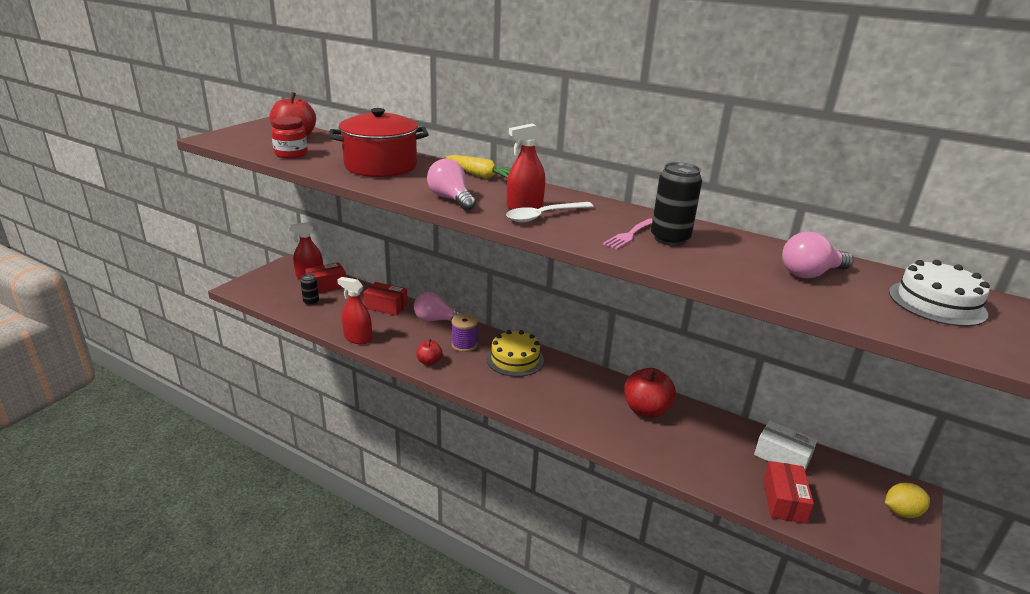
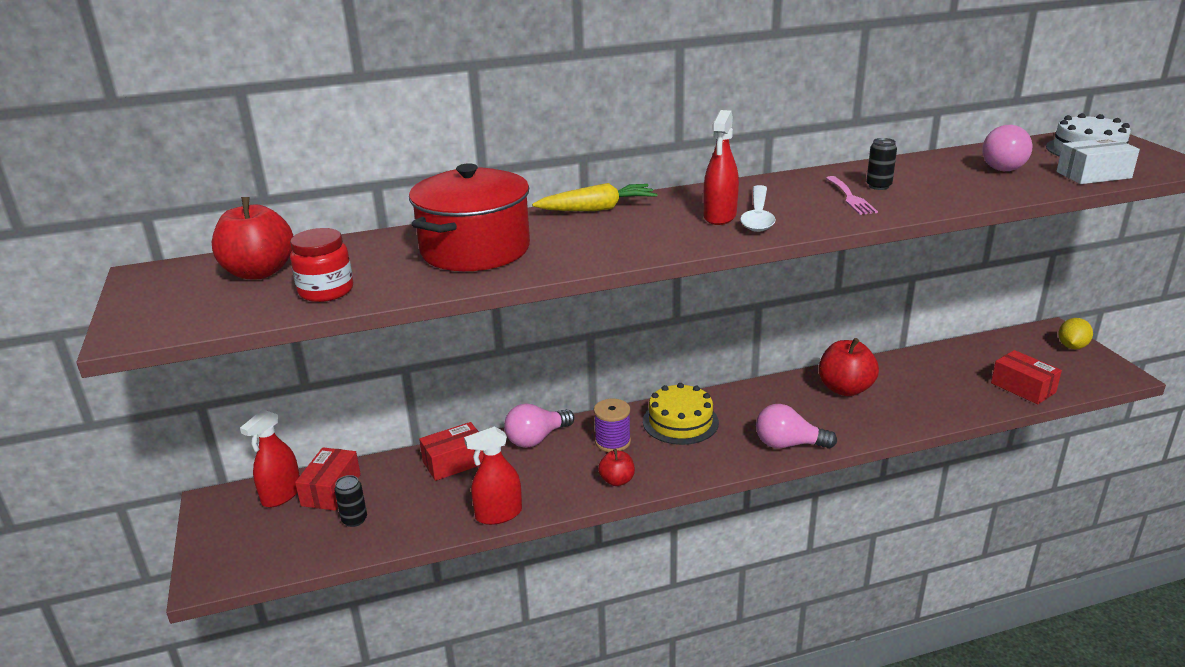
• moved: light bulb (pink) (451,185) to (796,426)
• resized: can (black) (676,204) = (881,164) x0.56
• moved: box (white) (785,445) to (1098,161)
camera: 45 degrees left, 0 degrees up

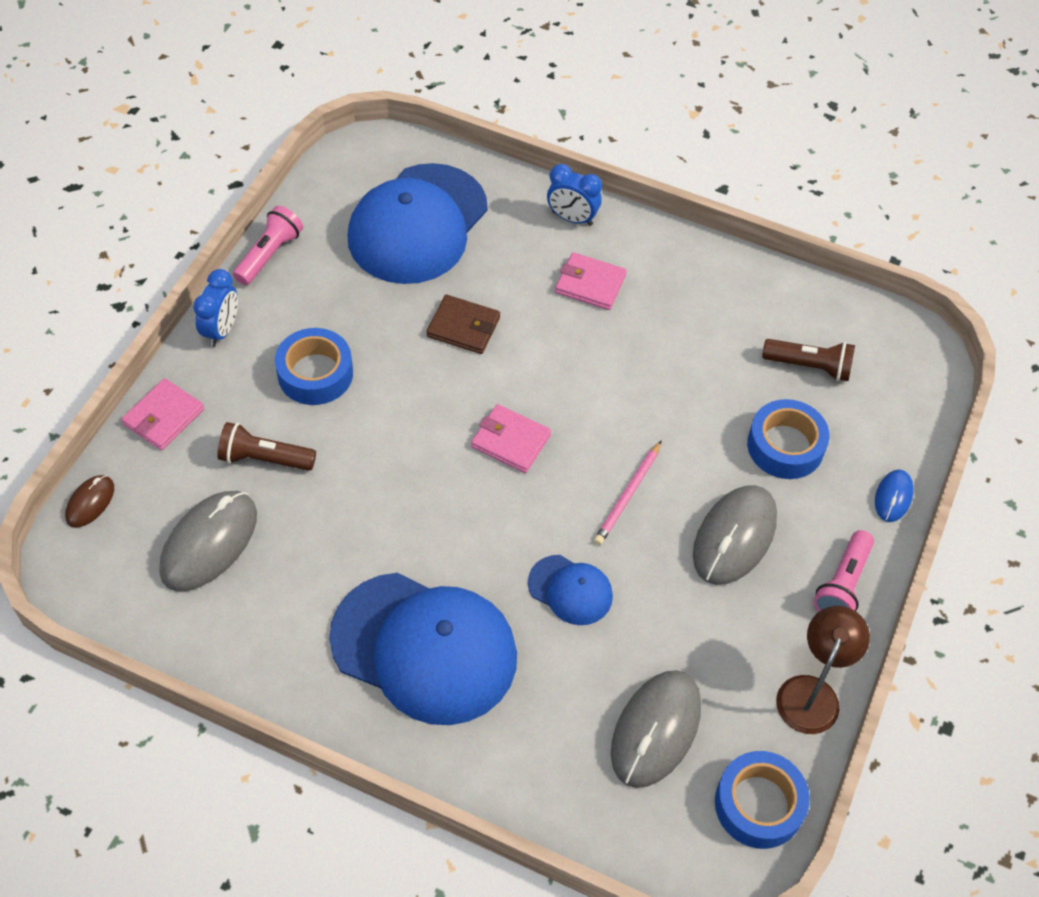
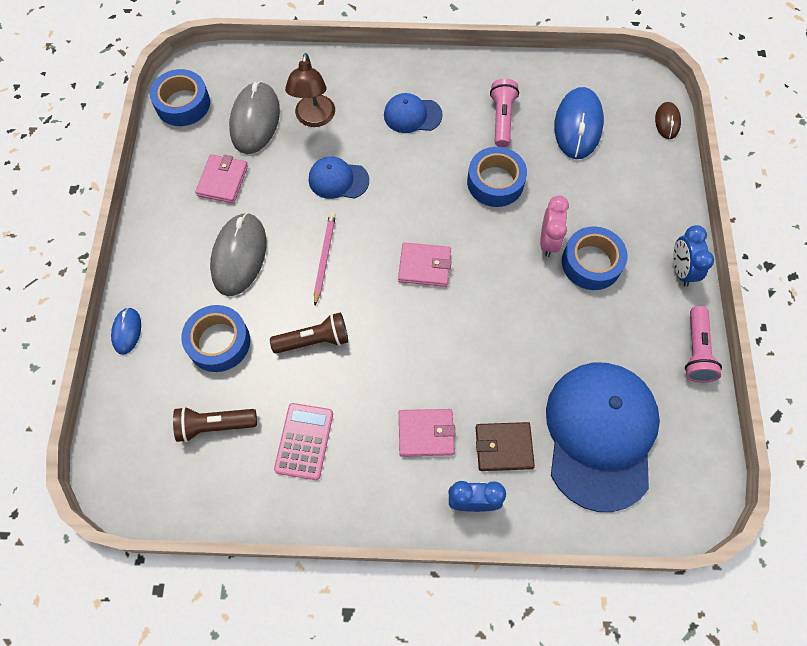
• moved: wallet (pink) (162,414) to (221,178)
• recoloured: mouse (grey) (208,541) to mouse (blue) (579,123)
• moved: flashlight (brown) (266,446) to (309,333)
• resized: cap (blue) (423,649) = (413,113) x0.47
• moved: wallet (brown) (463,324) to (505,446)
• moved: lamp (brown) (823,670) to (310,90)
• moved: flashlight (pink) (844,571) to (504,113)
• added: calculator (pink) (303,441)
• added: tape (blue) (497,177)
• added: clock (pink) (554,226)
camera: 160 degrees right, 10 degrees up

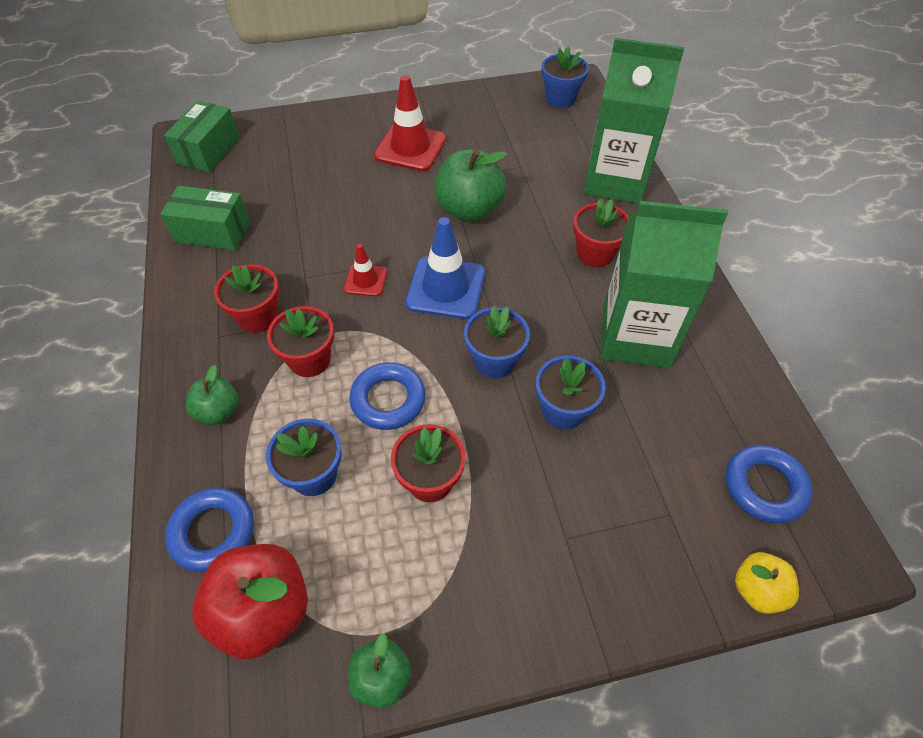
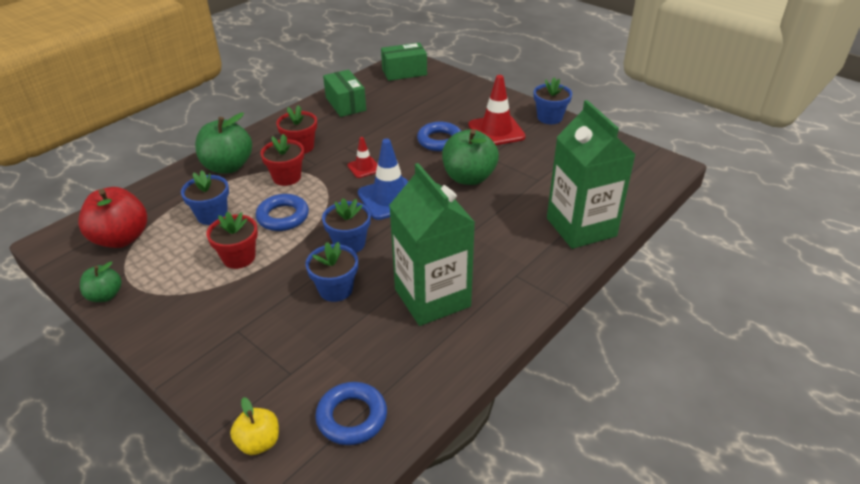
• moved: ring (blue) (209,530) to (439,136)
• resized: apple (green) (212,395) = (223,143) x1.78
• moved: flower pot (blue) (565,77) to (553,100)
• removed: flower pot (red) (601,232)
camera: 55 degrees right, 15 degrees down

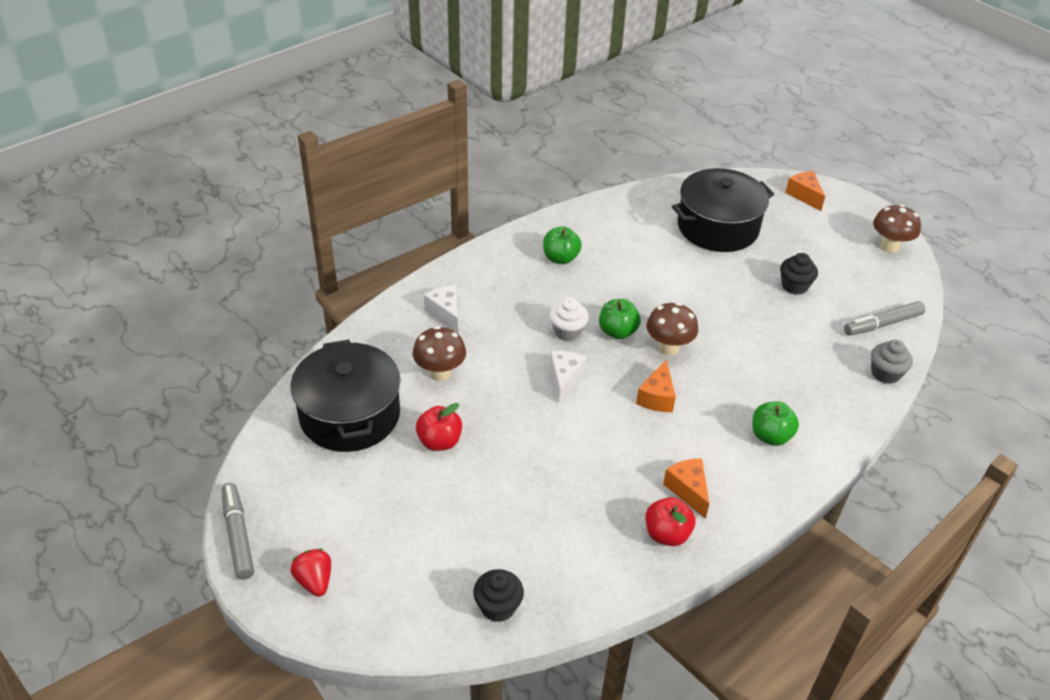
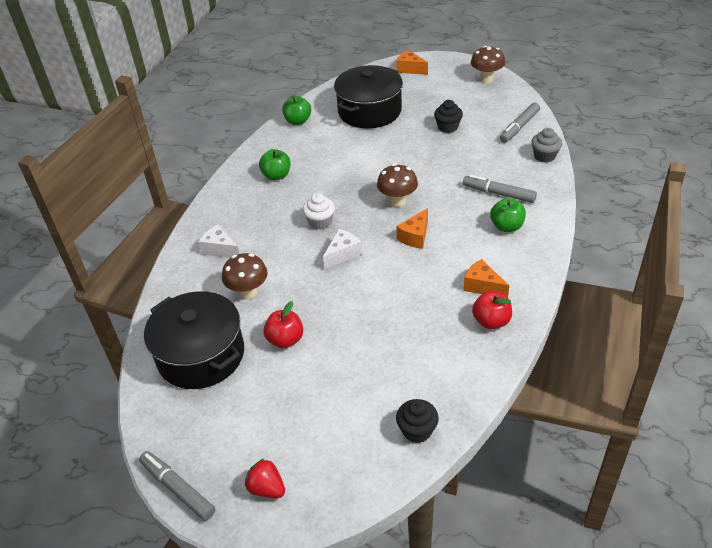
• turned: cheese (white) (568,377) = (342,249) 60 degrees clockwise
• moved: apple (green) (620,319) to (296,110)
• turned: cheese (orange) (656,385) = (412,228) 45 degrees clockwise
• added: marker (grey) (500,189)
camera: 25 degrees left, 0 degrees up

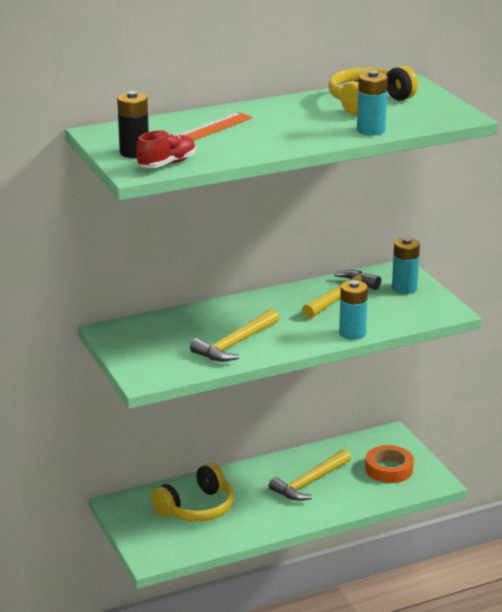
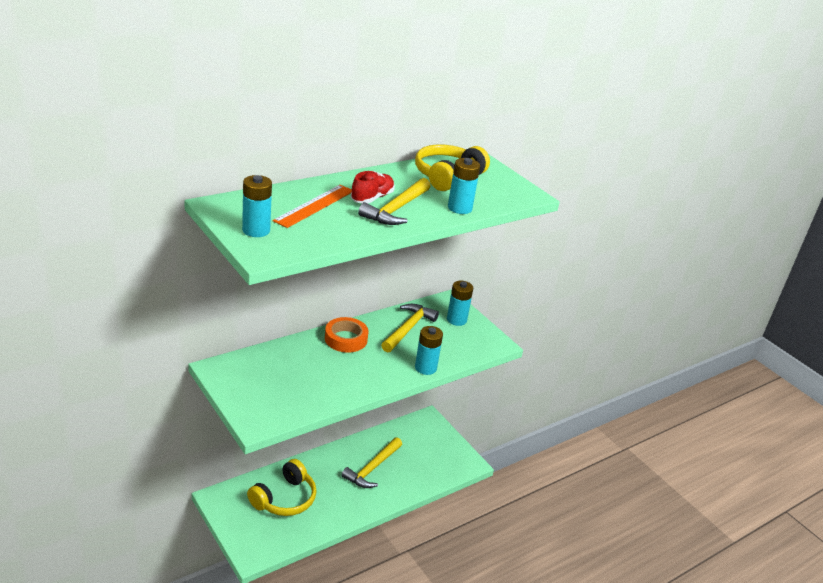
• recoloured: battery (black) (133,124) to battery (turquoise) (257,206)
• moved: shoe (red) (166,149) to (373,187)
• moved: hammer (yellow) (234,335) to (394,201)
• moved: tape (orange) (389,464) to (346,335)
camera: 15 degrees left, 5 degrees up

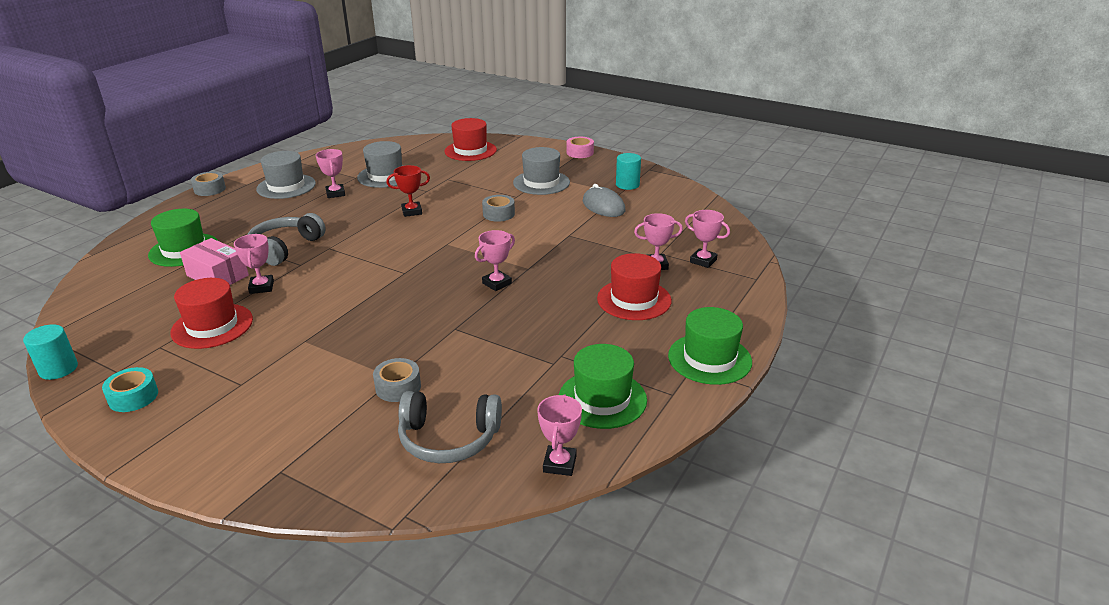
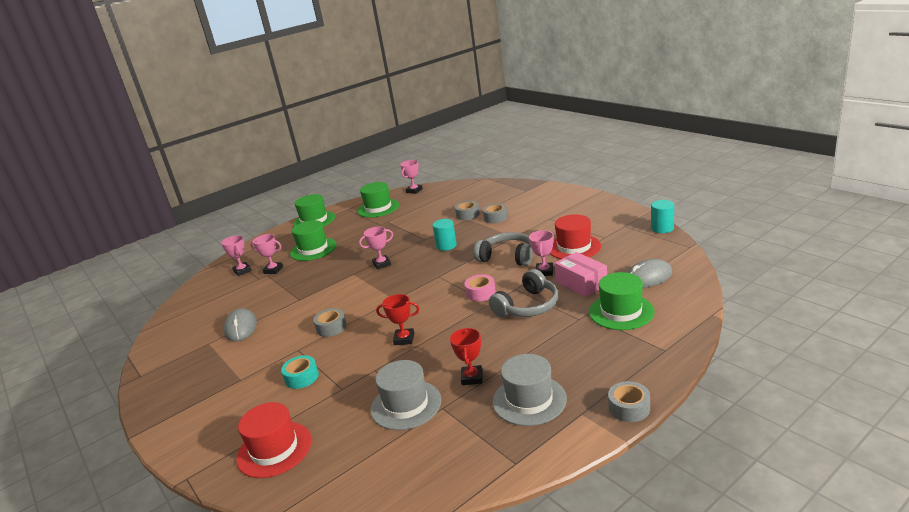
• moved: tape (turquoise) (130,389) to (300,372)
• recoloured: trophy (pink) (330,173) to trophy (red) (466,356)
• moved: headphones (grey) (450,427) to (503,249)
• removed: hat (grey) (541,171)
• moved: tape (pink) (580,147) to (480,287)
• recoloured: hat (red) (634,286) to hat (green) (313,240)
• moved: cylinder (turquoise) (628,171) to (444,235)
• added: tape (grey) (495,213)
• added: mouse (grey) (649,273)
camera: 155 degrees left, 5 degrees down

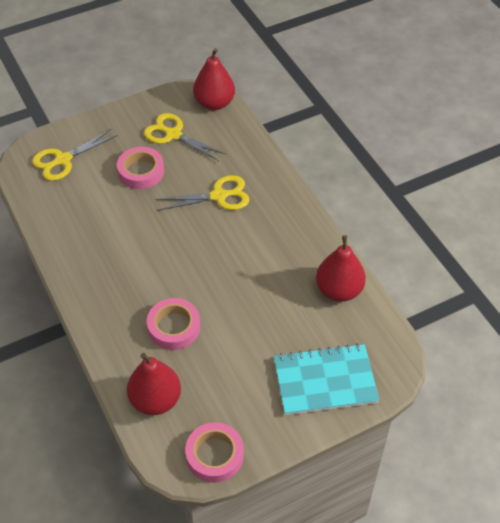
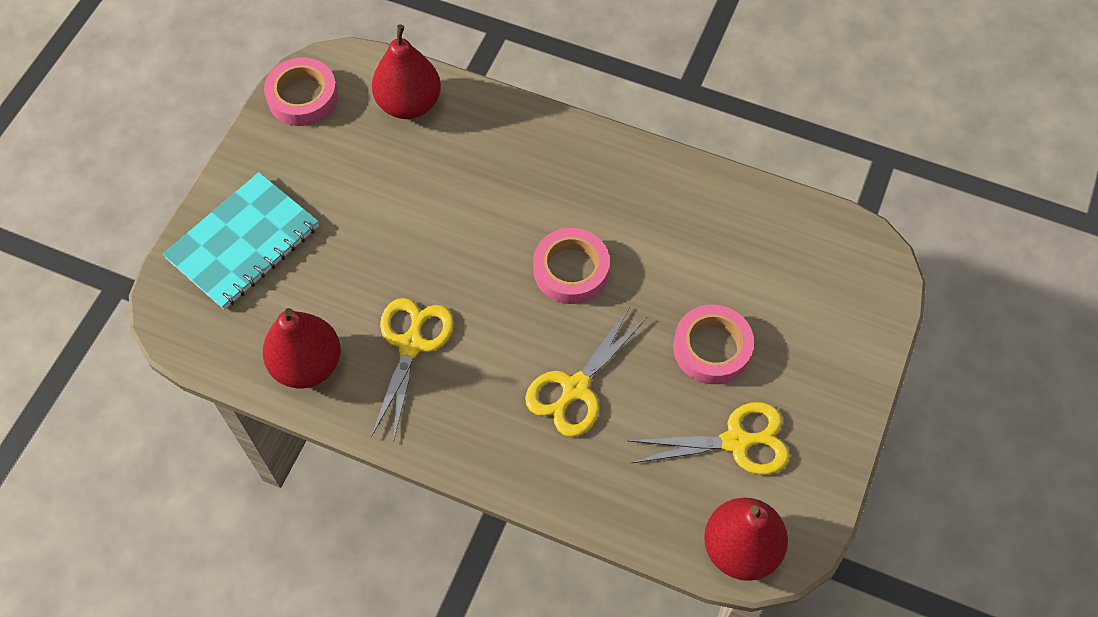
• moved: scissors (yellow) (75,154) to (412,370)
• moved: tape (pink) (173,324) to (571,266)
camera: 140 degrees right, 10 degrees up

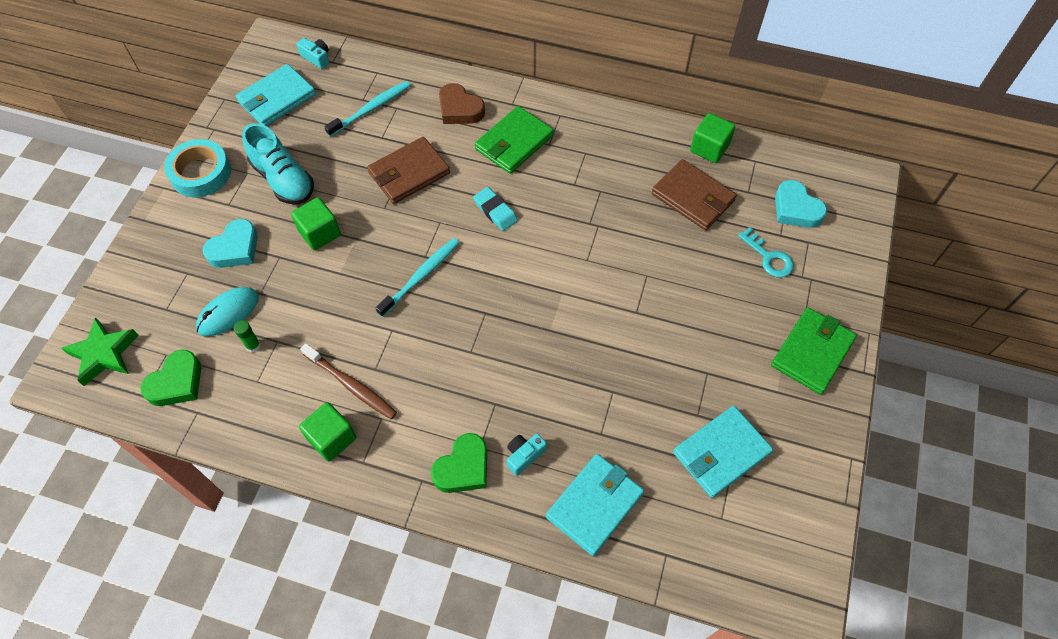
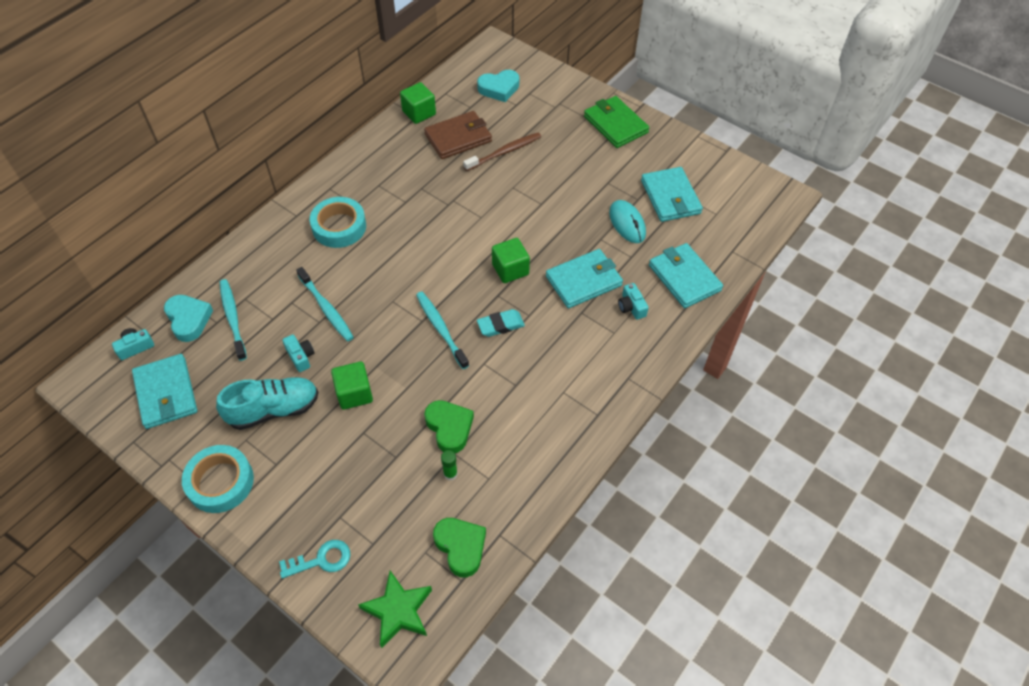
• moved: mouse (turquoise) (227,311) to (627,221)
• moved: heart (turquoise) (230,243) to (188,318)
• moved: cube (green) (327,432) to (511,260)
• moved: toothbrush (brown) (348,381) to (502,152)
• replaced: wallet (brown) (408,170) to toothbrush (turquoise) (325,304)
• moved: heart (green) (459,463) to (449,426)
• removed: heart (brown) (462,103)
• moved: eraser (turquoise) (495,209) to (501,323)
• replaced: wallet (green) (514,140) to tape (turquoise) (338,222)
• moved: key (turquoise) (766,252) to (314,559)
• added: camera (turquoise) (298,353)
• added: wallet (turquoise) (584,278)
camera: 70 degrees left, 5 degrees down

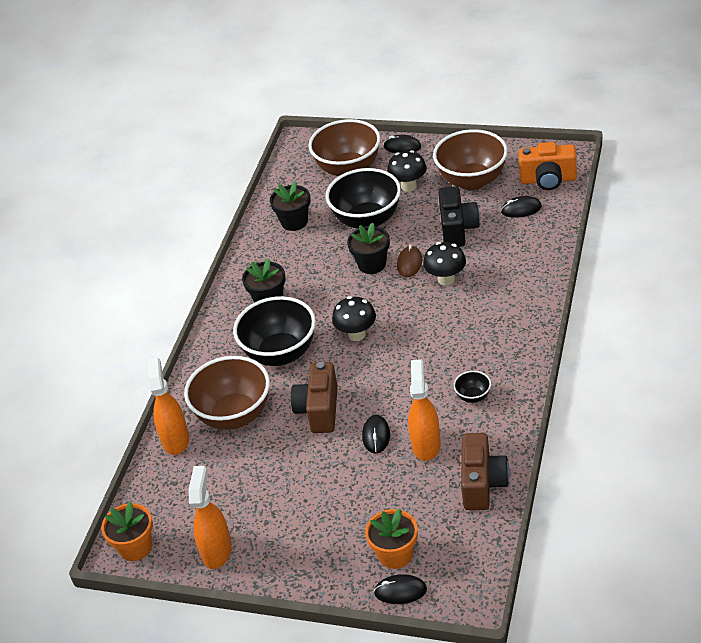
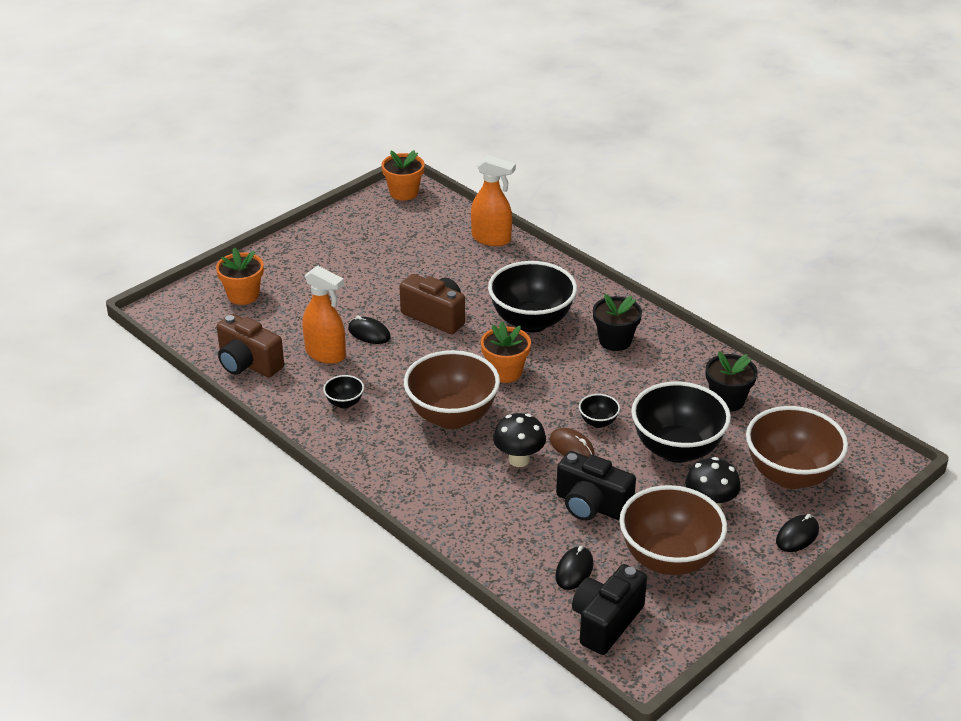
• moved: bowl (brown) (227,393) to (452,389)
• removed: spray bottle (orange) (210,517)
• replaced: mushroom (black) (354,318) to flower pot (orange) (506,352)
• replaced: flower pot (black) (368,248) to bowl (black) (599,411)
• removed: mouse (black) (400,589)
• recoloured: camera (orange) (548,166) to camera (black) (609,609)
camera: 115 degrees right, 5 degrees down

